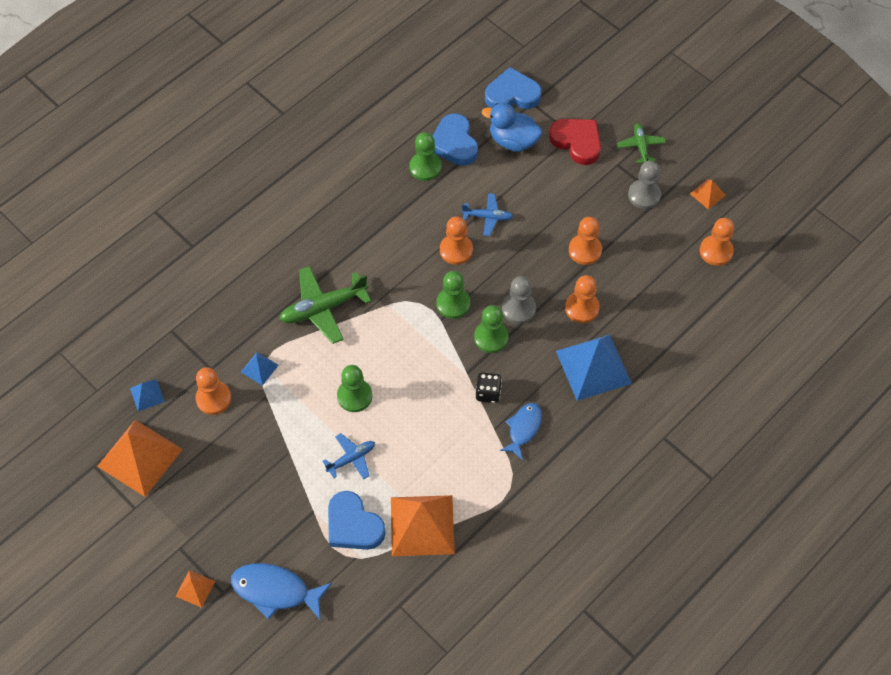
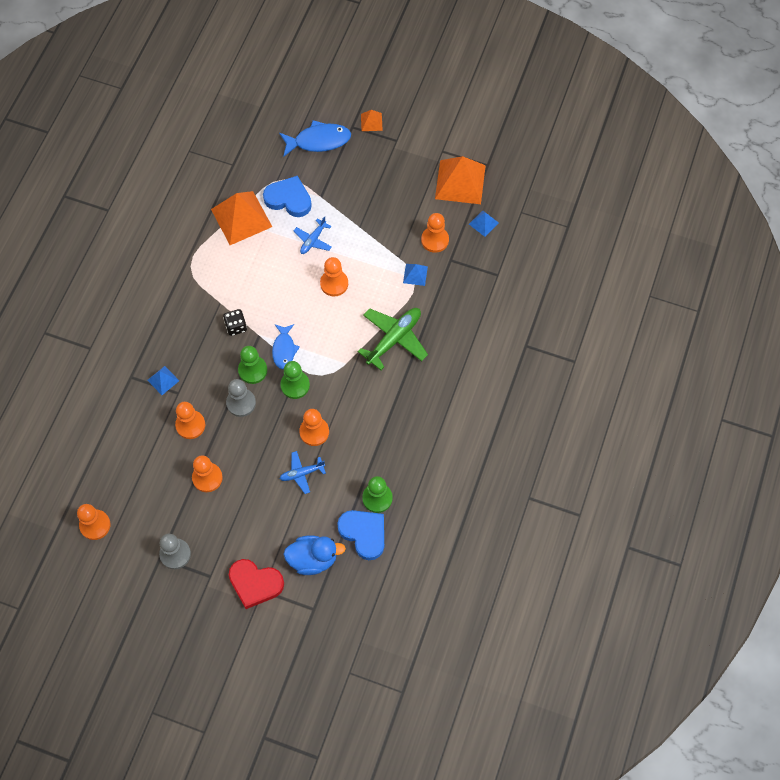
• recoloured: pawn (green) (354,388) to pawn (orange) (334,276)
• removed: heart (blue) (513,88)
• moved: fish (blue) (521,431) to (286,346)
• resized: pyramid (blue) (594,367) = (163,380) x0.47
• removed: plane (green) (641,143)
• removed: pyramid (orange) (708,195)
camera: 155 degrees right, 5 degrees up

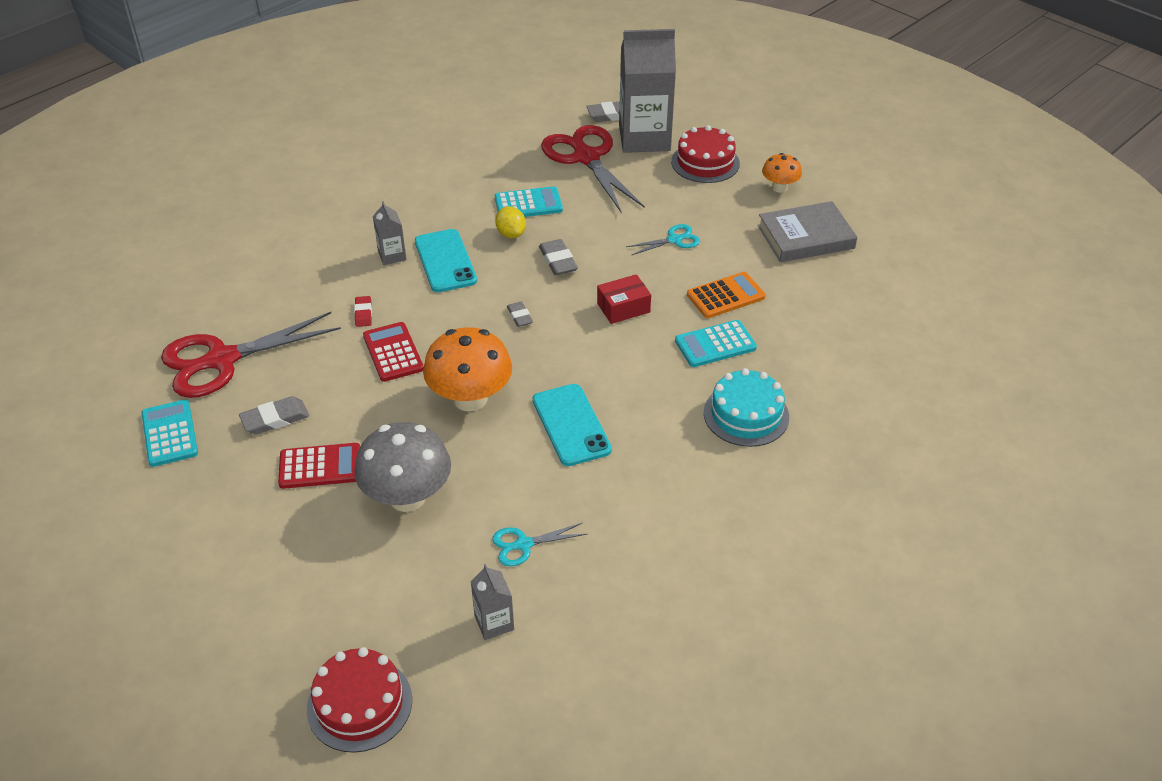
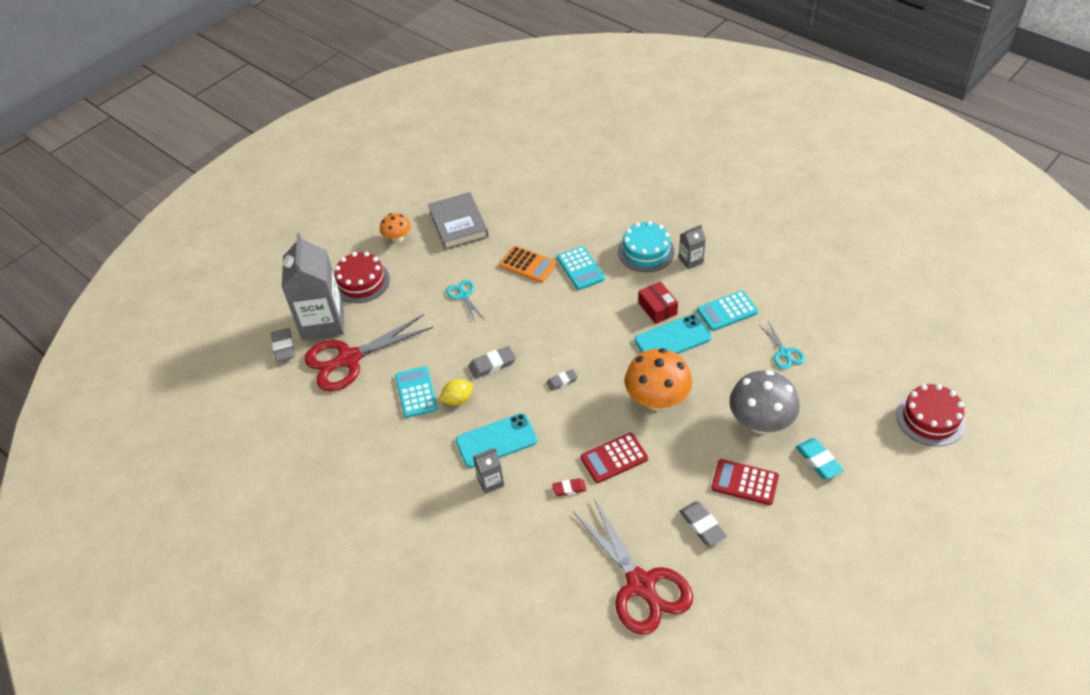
• moved: calculator (turquoise) (170,433) to (727,311)
• turned: calculator (red) (319,466) = (745,482) 60 degrees counterclockwise
• moved: carton (grey) (492,602) to (692,247)
• moved: box (red) (624,299) to (658,302)
• turned: calculator (orange) (726,295) = (528,264) 150 degrees clockwise
• added: eraser (turquoise) (820,458)
camera: 90 degrees left, 5 degrees up

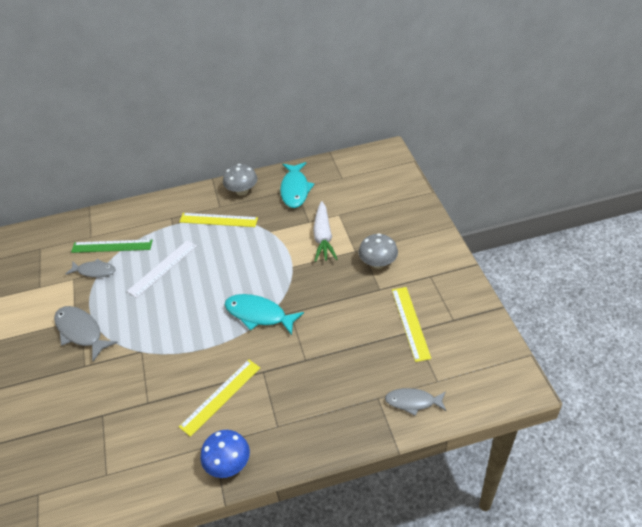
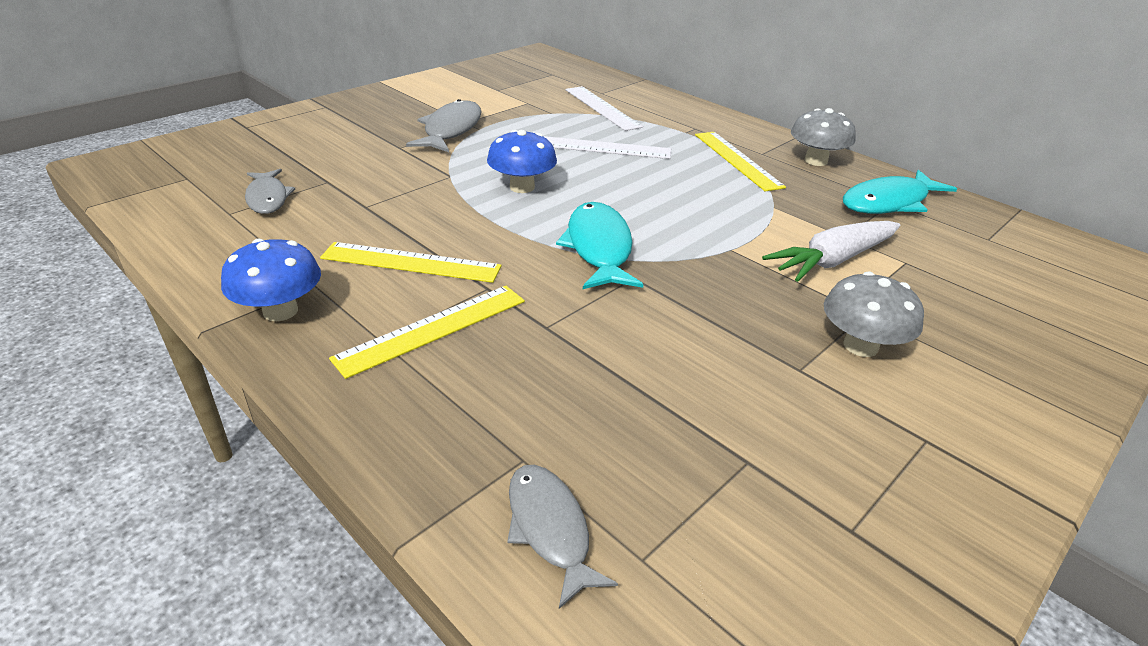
• moved: fish (grey) (90,268) to (270,191)
• recoloured: ruler (green) (112,246) to ruler (white) (604,108)
• moved: ruler (yellow) (411,324) to (427,332)
• added: mushroom (blue) (522,161)
camera: 55 degrees right, 10 degrees down

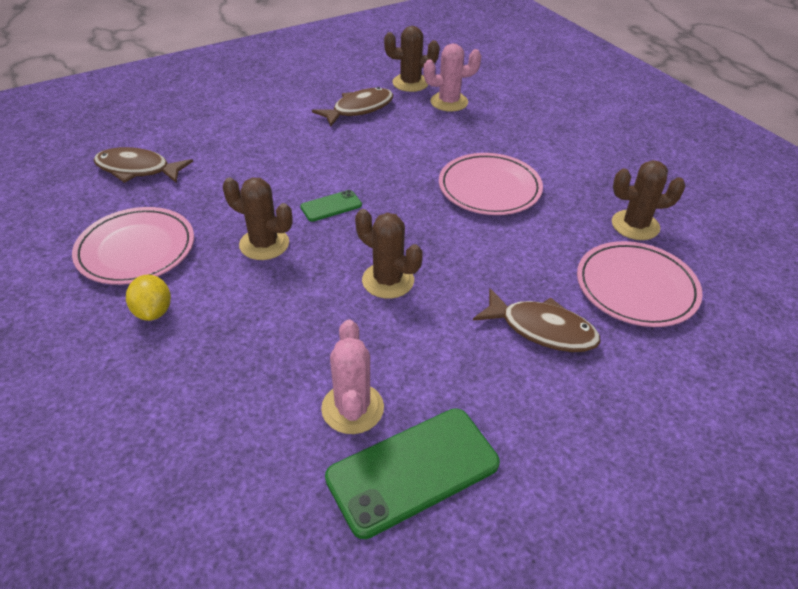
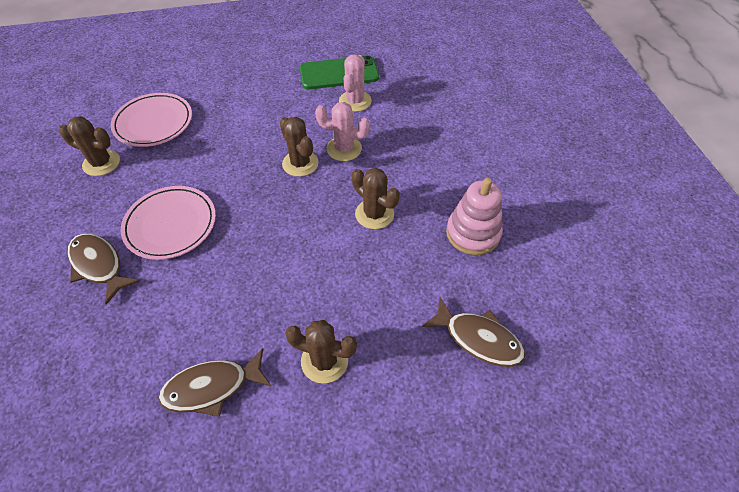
• replaced: plate (pink) (133,246) to stacking toy (pink) (474,216)
• removed: lemon (yellow) (148,297)
• removed: phone (green) (331,206)
• moved: cactus (brown) (411,59) to (321,352)
• moved: cactus (pink) (452,77) to (342,131)
• moved: fish (brown) (537,320) to (104,269)
camera: 160 degrees left, 10 degrees up

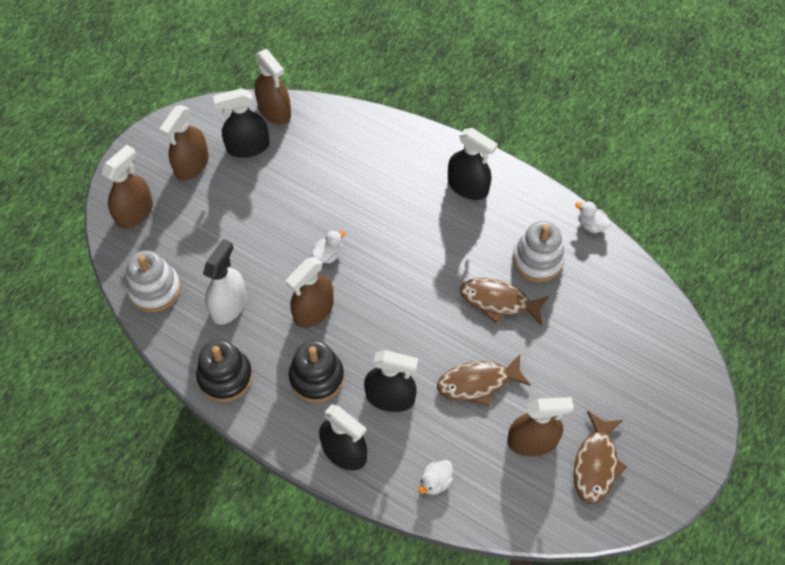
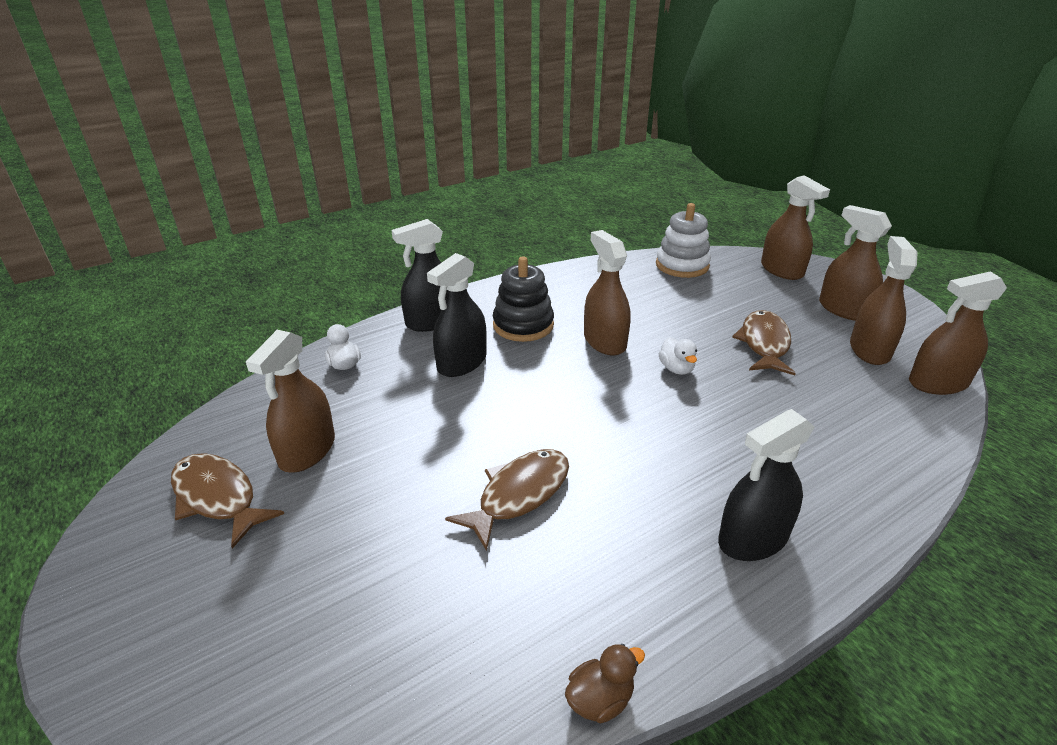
• removed: stacking toy (black) (224,370)
• removed: spray bottle (white) (224,282)
• recoloured: spray bottle (black) (241,123) to spray bottle (brown) (884,300)
• moved: fish (brown) (484,380) to (764,342)
• removed: stacking toy (white) (538,251)
• recoloured: duck (white) (593,217) to duck (brown) (605,683)
camera: 115 degrees right, 25 degrees down

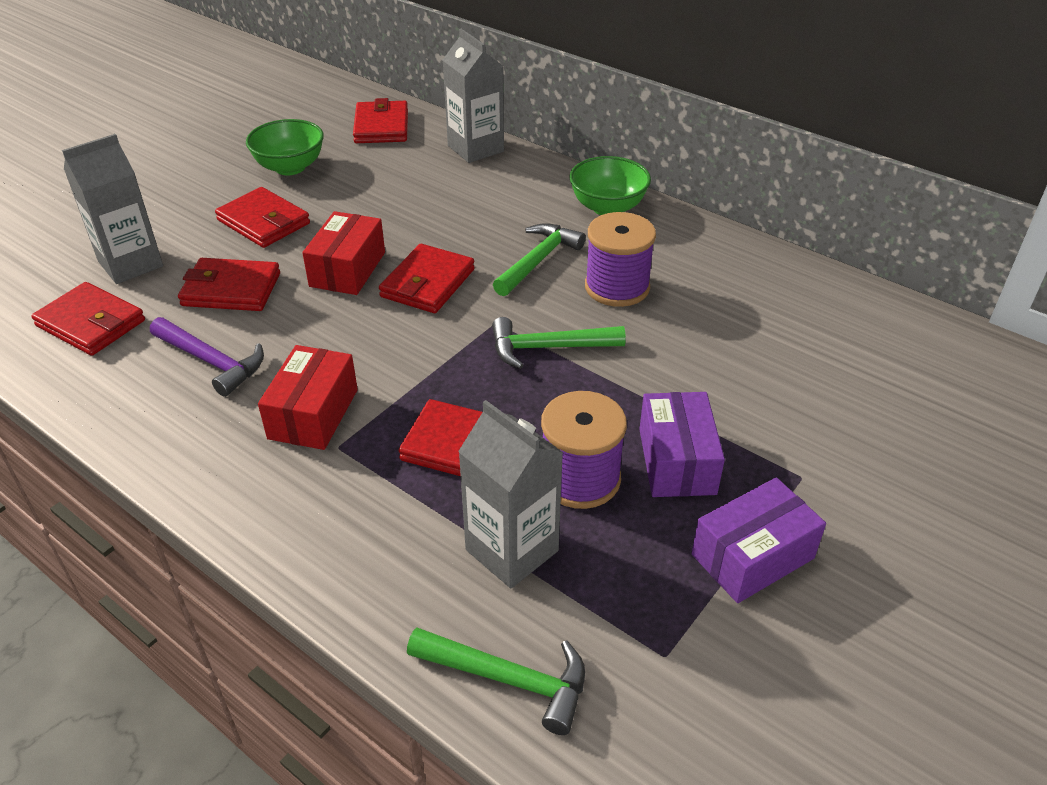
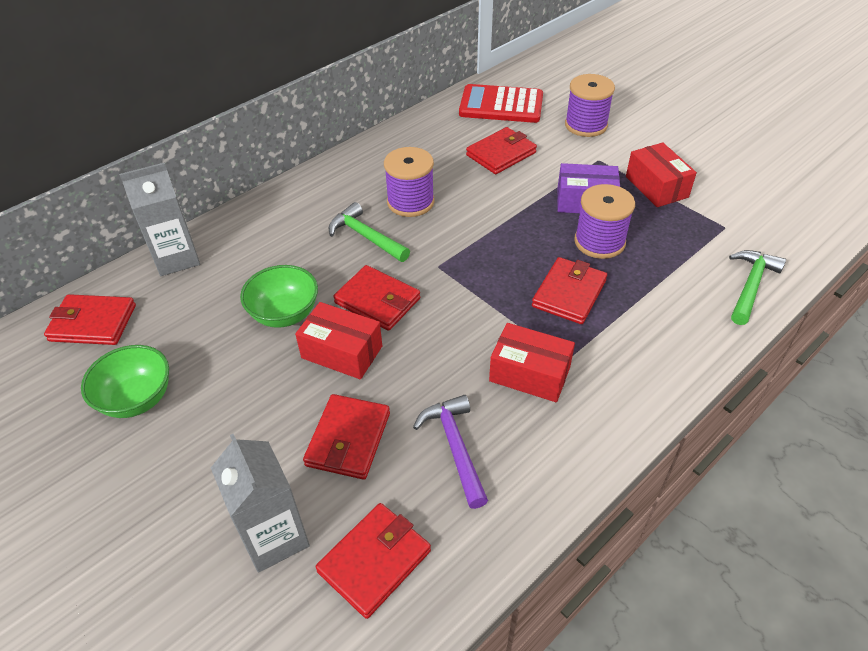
• turned: hammer (purple) (207,357) = (450,452) 60 degrees counterclockwise
• moved: wallet (red) (262,217) to (501,150)
• removed: carton (grey) (510,494)
• removed: hammer (green) (559,343)
• moved: bowl (green) (610,185) to (279,296)
• recoloured: box (purple) (759,540) to box (red) (661,174)
• added: calculator (red) (501,103)
• added: spool (purple) (590,105)
camera: 80 degrees left, 5 degrees up

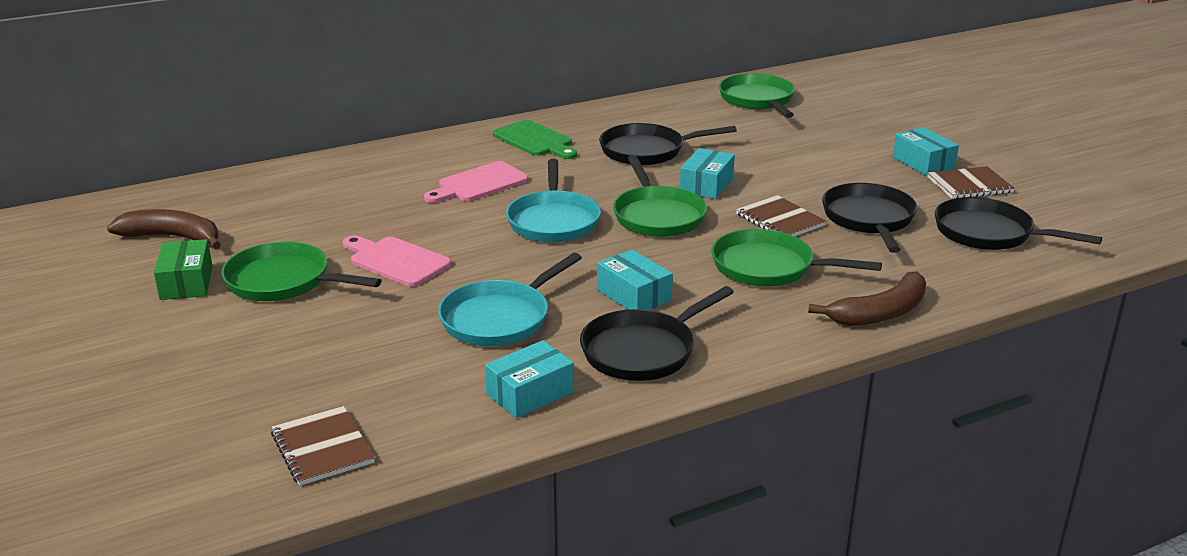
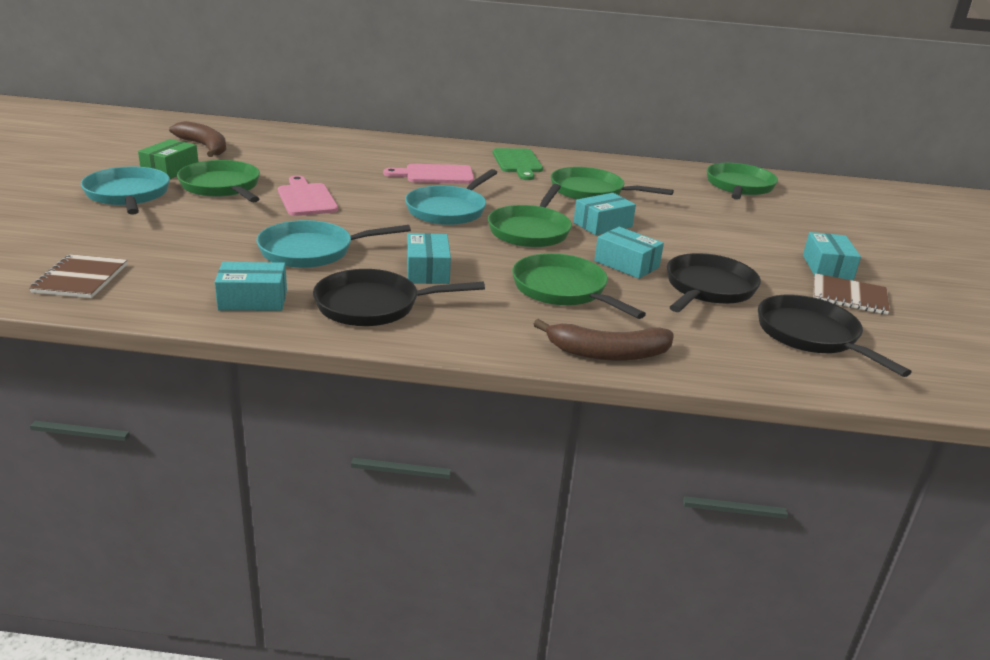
• recoloured: pan (black) (668,144) to pan (green) (612,183)
• replaced: notebook (brown) (781,215) to box (turquoise) (629,253)
• added: pan (turquoise) (125,191)
camera: 30 degrees right, 0 degrees up

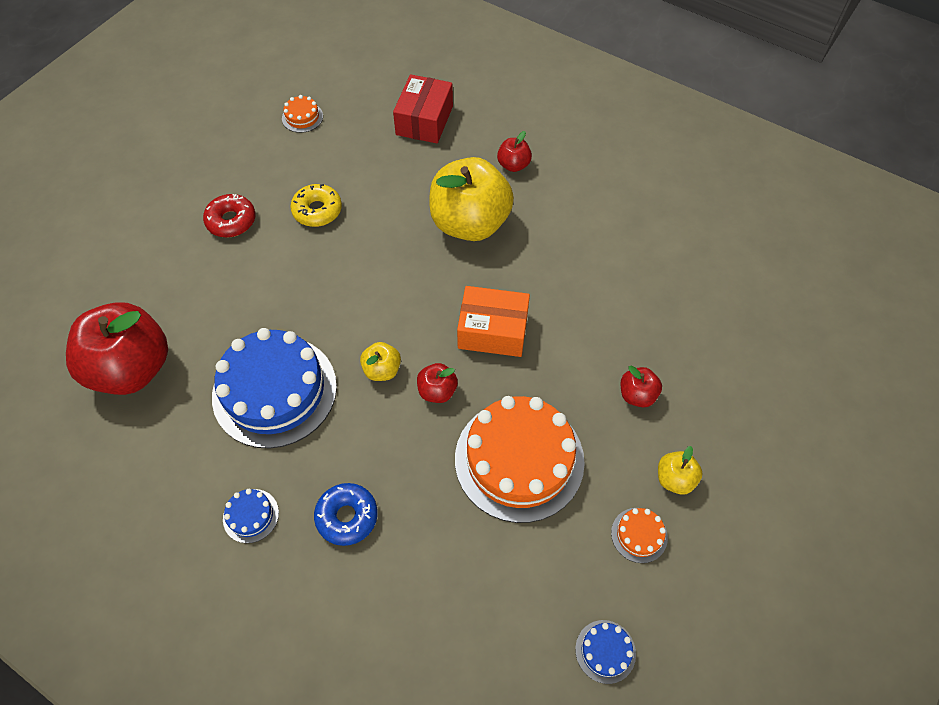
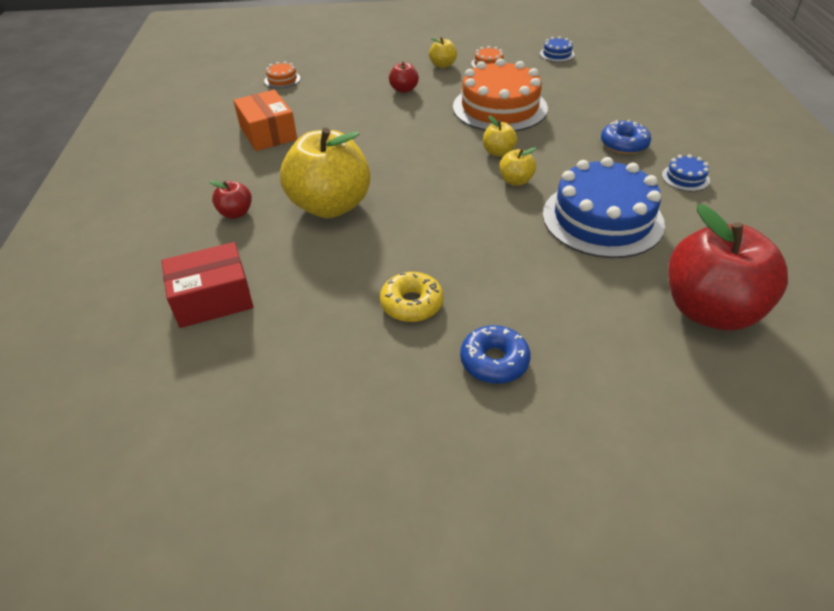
• recoloured: donut (red) (229,216) to donut (blue) (495,354)
• moved: cake (orange) (302,114) to (282,74)
• recoloured: apple (red) (437,383) to apple (yellow) (500,136)
• moved: box (orange) (493,321) to (265,120)
camera: 125 degrees left, 15 degrees down

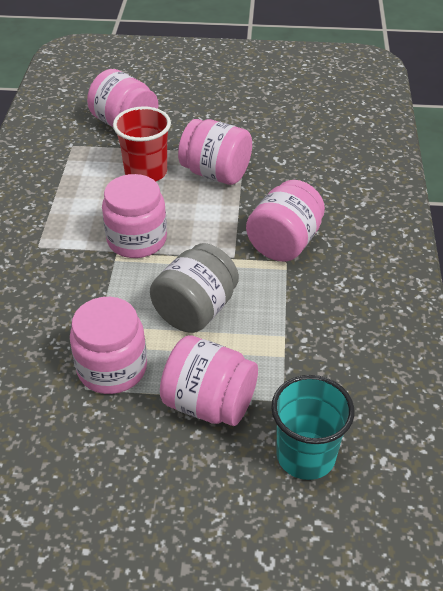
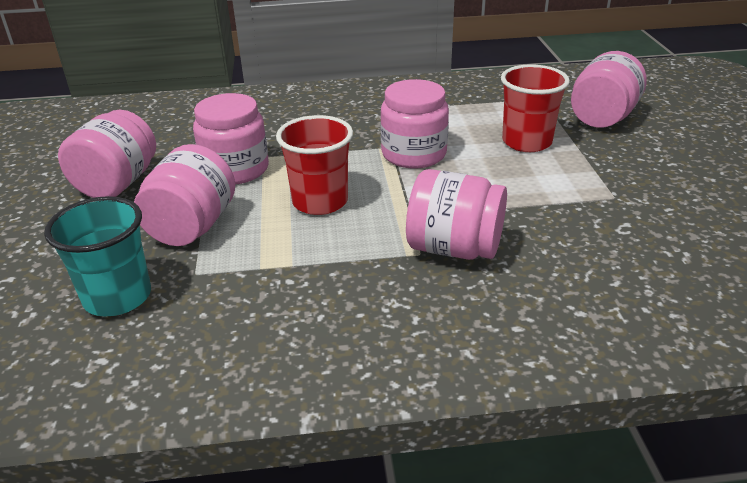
• replaced: jar (grey) (194,288) to cup (red) (314,165)
• moved: jar (pink) (215,152) to (107,154)
camera: 80 degrees right, 10 degrees down

